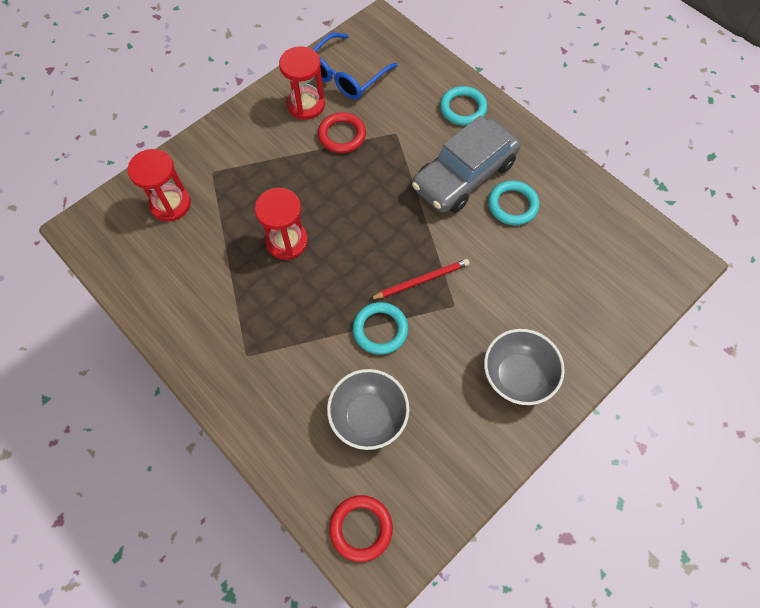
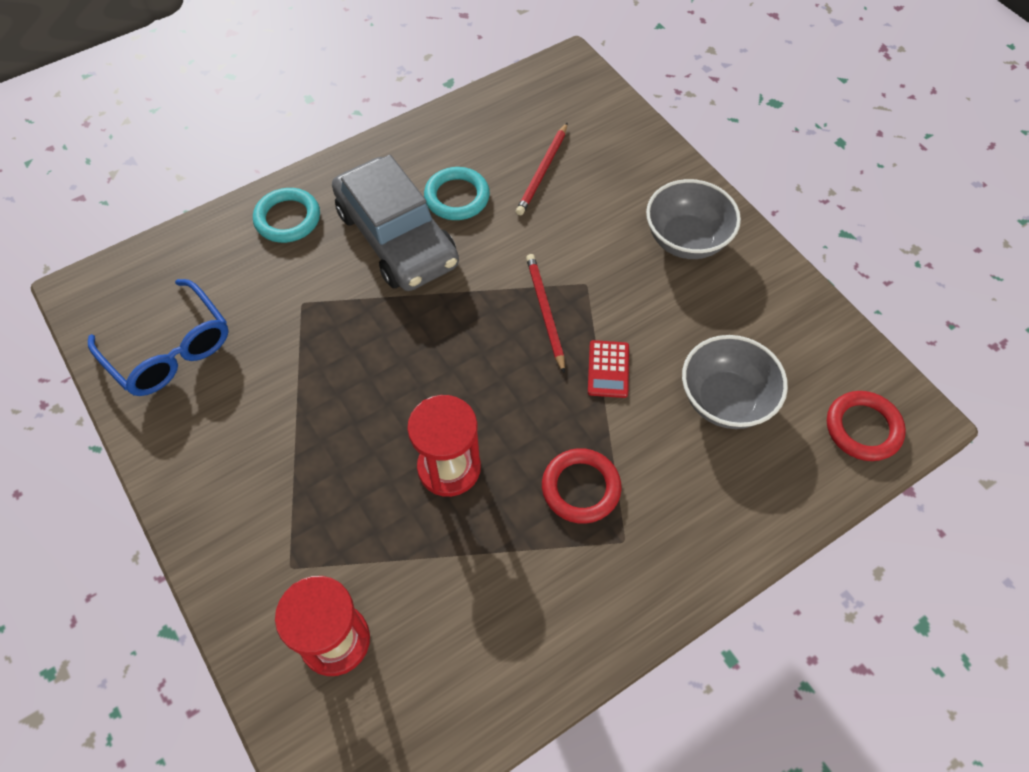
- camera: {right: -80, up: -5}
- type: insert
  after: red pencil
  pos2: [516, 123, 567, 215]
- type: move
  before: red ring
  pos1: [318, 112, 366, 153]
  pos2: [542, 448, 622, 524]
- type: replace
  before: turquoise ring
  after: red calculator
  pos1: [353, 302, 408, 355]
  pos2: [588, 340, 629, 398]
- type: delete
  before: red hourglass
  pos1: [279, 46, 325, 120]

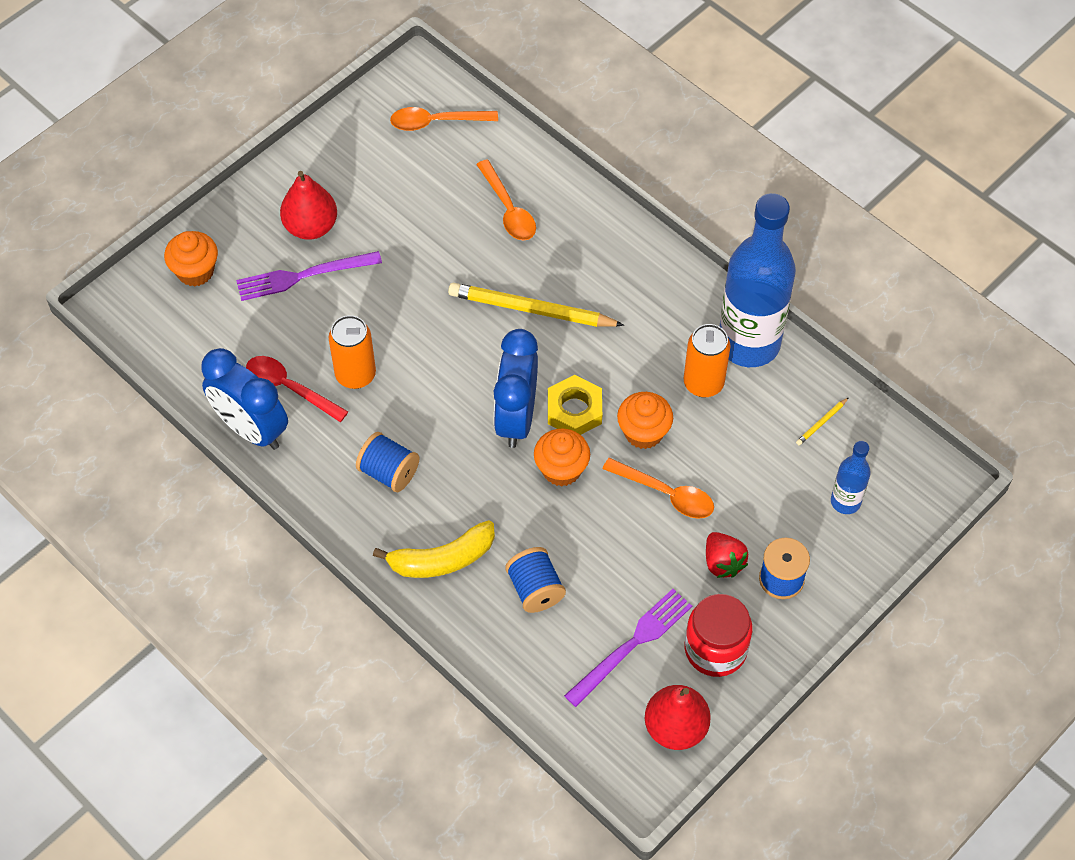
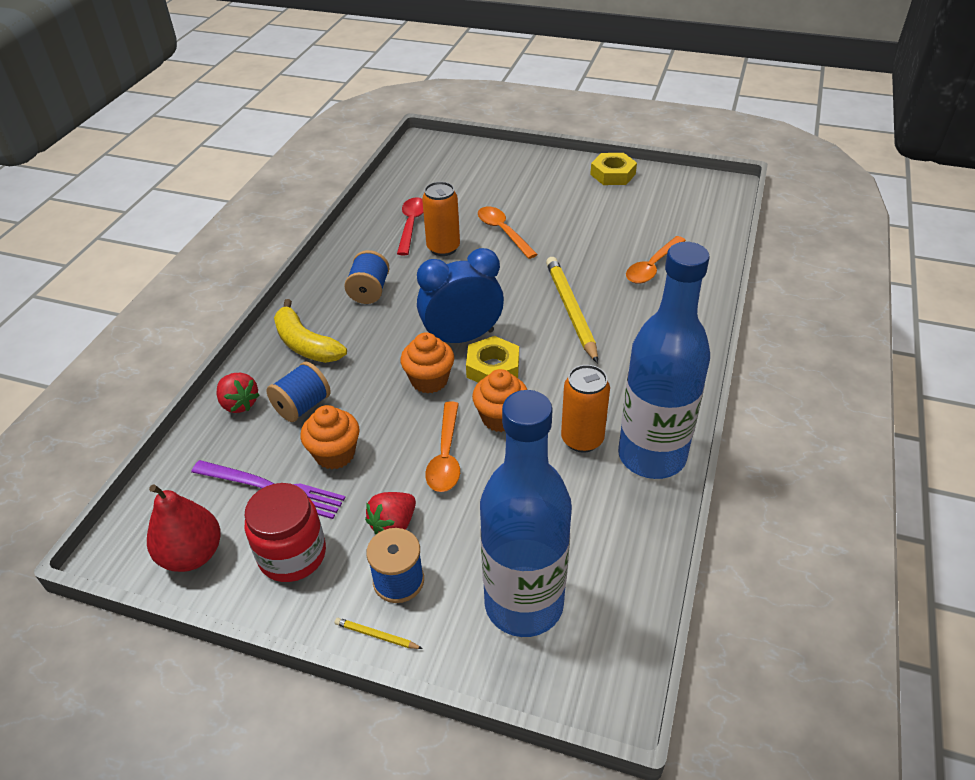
- camera: {right: 65, up: -15}
- type: insert
  after: red strawberry
  pos2: [217, 373, 259, 413]
- type: move
  before: orange cupcake
  pos1: [164, 231, 218, 287]
  pos2: [301, 405, 359, 469]
- type: move
  before: yellow pencil
  pos1: [796, 397, 849, 446]
  pos2: [335, 618, 423, 649]
- type: move
  before: orange spoon
  pos1: [390, 107, 498, 131]
  pos2: [478, 207, 538, 259]
- type: resize
  before: blue bottle
  pos1: [831, 441, 871, 514]
  pos2: [480, 390, 572, 637]
  scale: 2.16
- type: insert
  after: yellow nut
  pos2: [590, 153, 637, 185]
- type: delete
  before: blue clock
  pos1: [201, 348, 288, 450]
- type: delete
  before: purple fork
  pos1: [236, 251, 382, 301]
- type: delete
  before: red pear
  pos1: [280, 171, 337, 240]

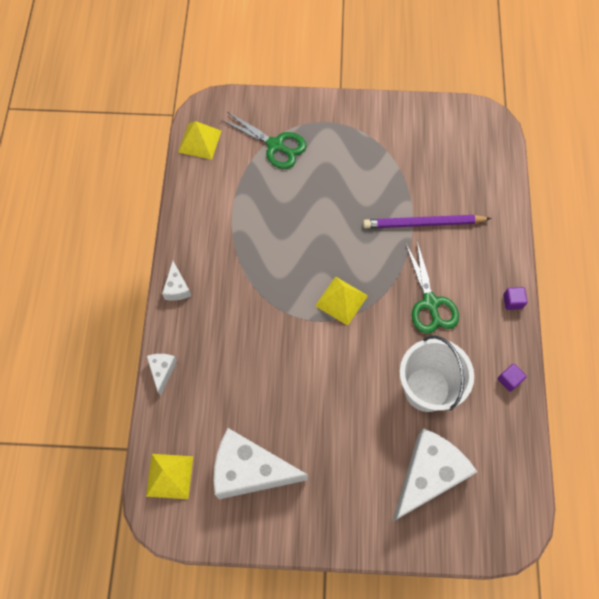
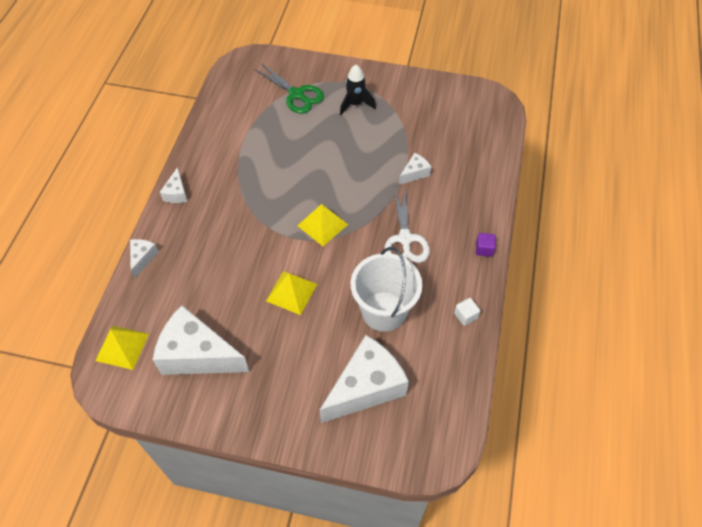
- camera: {right: 10, up: -10}
- type: move
  before: yellow pyramid
  pos1: [178, 121, 221, 160]
  pos2: [266, 271, 317, 315]
- type: insert
  after: black rocket
  pos2: [340, 65, 376, 115]
- type: recolor
  before: green scissors
  after: white scissors
  pos1: [406, 241, 459, 334]
  pos2: [384, 187, 430, 263]
- type: replace
  before: purple pencil
  after: white cheese
  pos1: [363, 215, 491, 228]
  pos2: [399, 153, 431, 185]
- type: recolor
  before: purple cube
  after: white cube
  pos1: [498, 364, 527, 392]
  pos2: [454, 298, 480, 326]

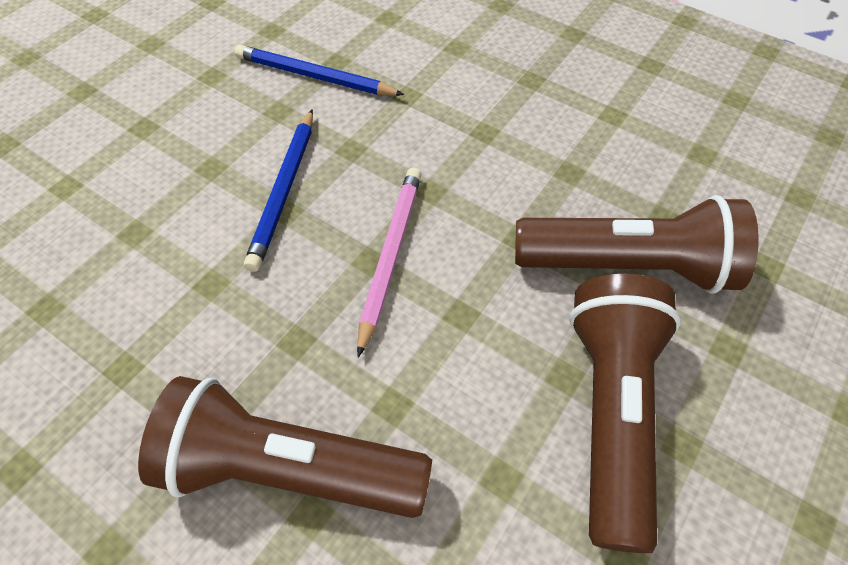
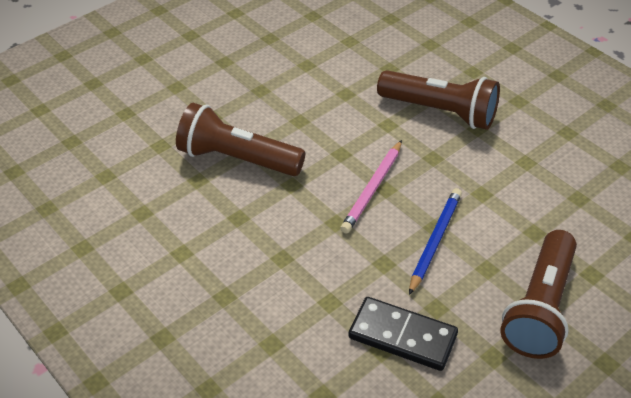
- camera: {right: -165, up: -10}
- type: replace
  before: blue pencil
  after: black domino
  pos1: [234, 45, 405, 96]
  pos2: [348, 297, 458, 371]
- type: move
  before: brown flashlight
  pos1: [569, 274, 681, 553]
  pos2: [500, 230, 577, 359]

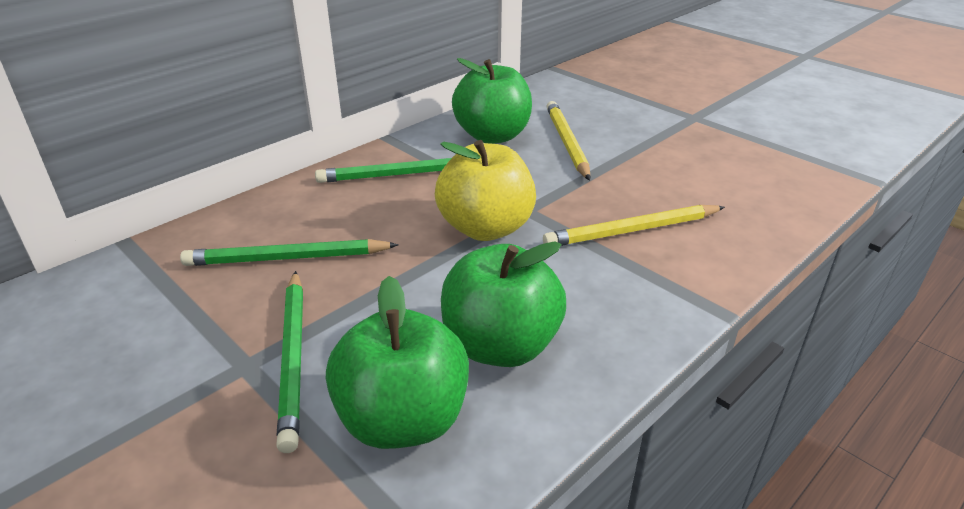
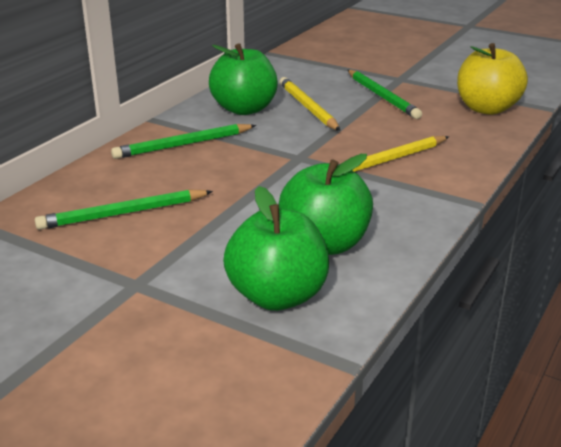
- camera: {right: -15, up: -5}
- type: move
  before: green pencil
  pos1: [276, 271, 303, 453]
  pos2: [348, 70, 422, 119]
- type: move
  before: yellow apple
  pos1: [435, 140, 536, 241]
  pos2: [457, 43, 528, 115]

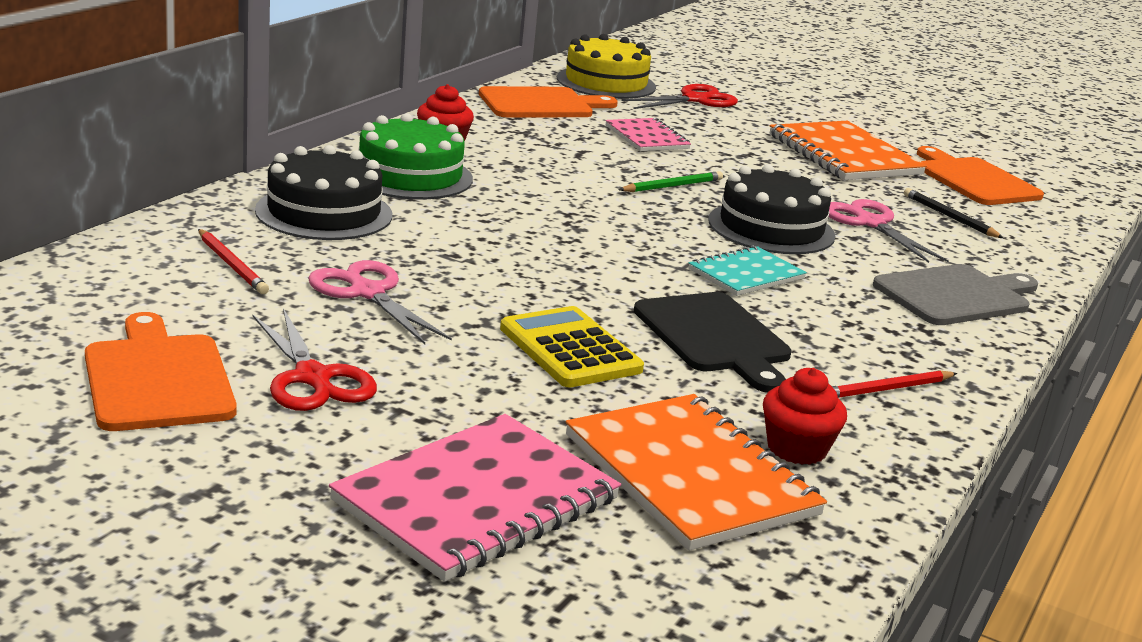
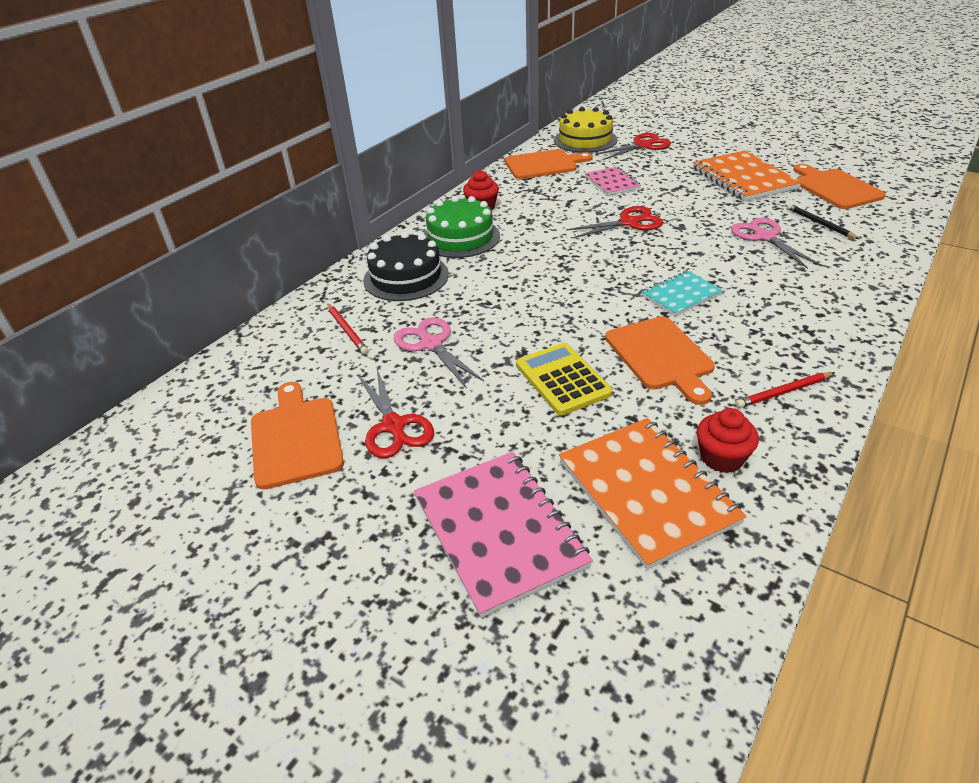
- camera: {right: 10, up: 15}
- type: rotate
  before: pink notebook
  pos1: [329, 414, 621, 582]
  pos2: [414, 452, 593, 618]
  turn: -75
- type: replace
  before: green pencil
  after: red scissors
  pos1: [619, 171, 723, 192]
  pos2: [566, 206, 663, 239]
- type: recolor
  before: black cutting board
  after: orange cutting board
  pos1: [634, 292, 791, 393]
  pos2: [605, 316, 715, 405]
- type: delete
  before: black cake
  pos1: [708, 164, 835, 254]
- type: delete
  before: grey cutting board
  pos1: [873, 264, 1038, 325]

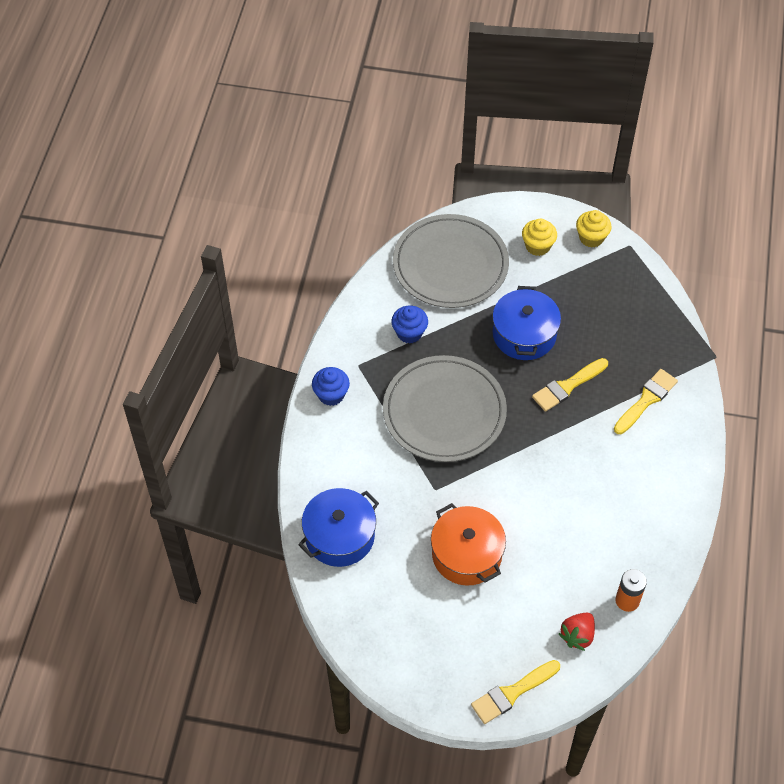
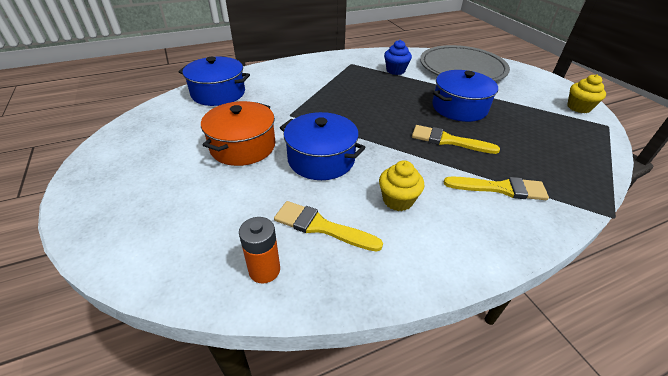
- camera: {right: 55, up: -15}
- type: move
  before: yellow brush
  pos1: [471, 660, 560, 724]
  pos2: [274, 201, 383, 252]
- type: insert
  after: blue pot
  pos2: [280, 112, 366, 180]
- type: move
  before: yellow cupcake
  pos1: [522, 219, 557, 256]
  pos2: [379, 160, 424, 211]
- type: delete
  before: blue cupcake
  pos1: [312, 367, 350, 406]
- type: delete
  before: grey plate
  pos1: [383, 355, 507, 462]
- type: delete
  before: red strawberry
  pos1: [559, 613, 595, 651]

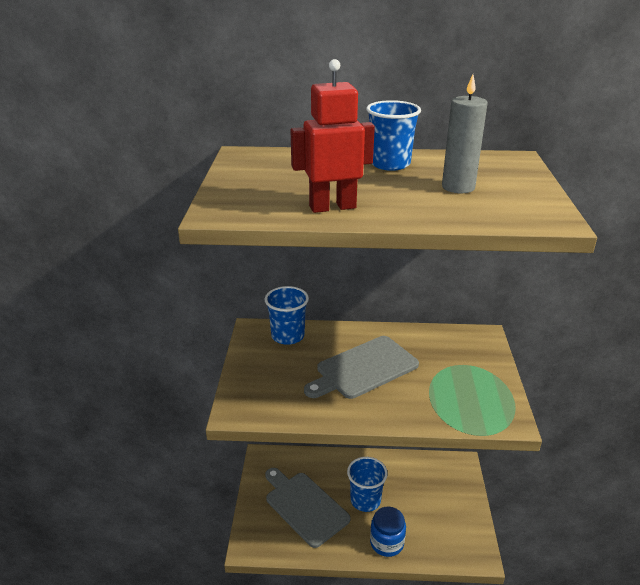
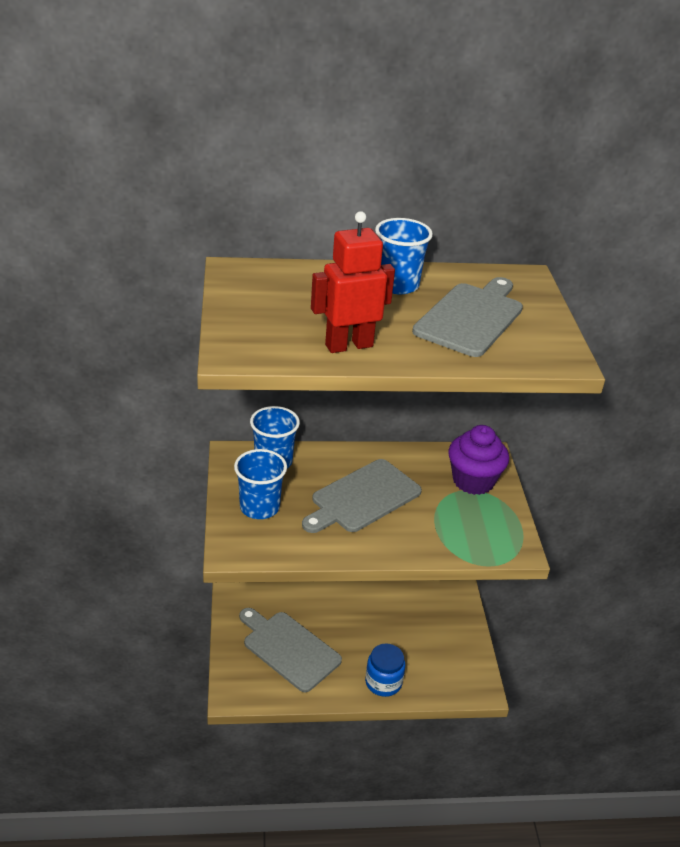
- camera: {right: -10, up: 5}
- type: move
  before: blue cup
  pos1: [347, 457, 388, 512]
  pos2: [234, 449, 287, 519]
- type: replace
  before: grey candle
  after: grey cutting board
  pos1: [442, 75, 488, 193]
  pos2: [412, 277, 523, 357]
- type: insert
  after: purple cupcake
  pos2: [448, 425, 509, 495]

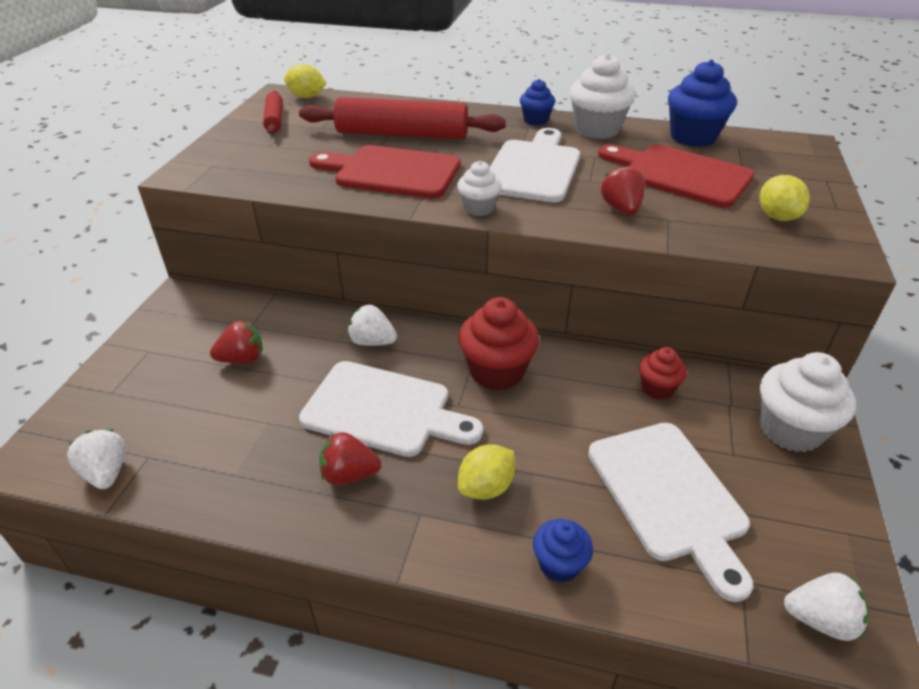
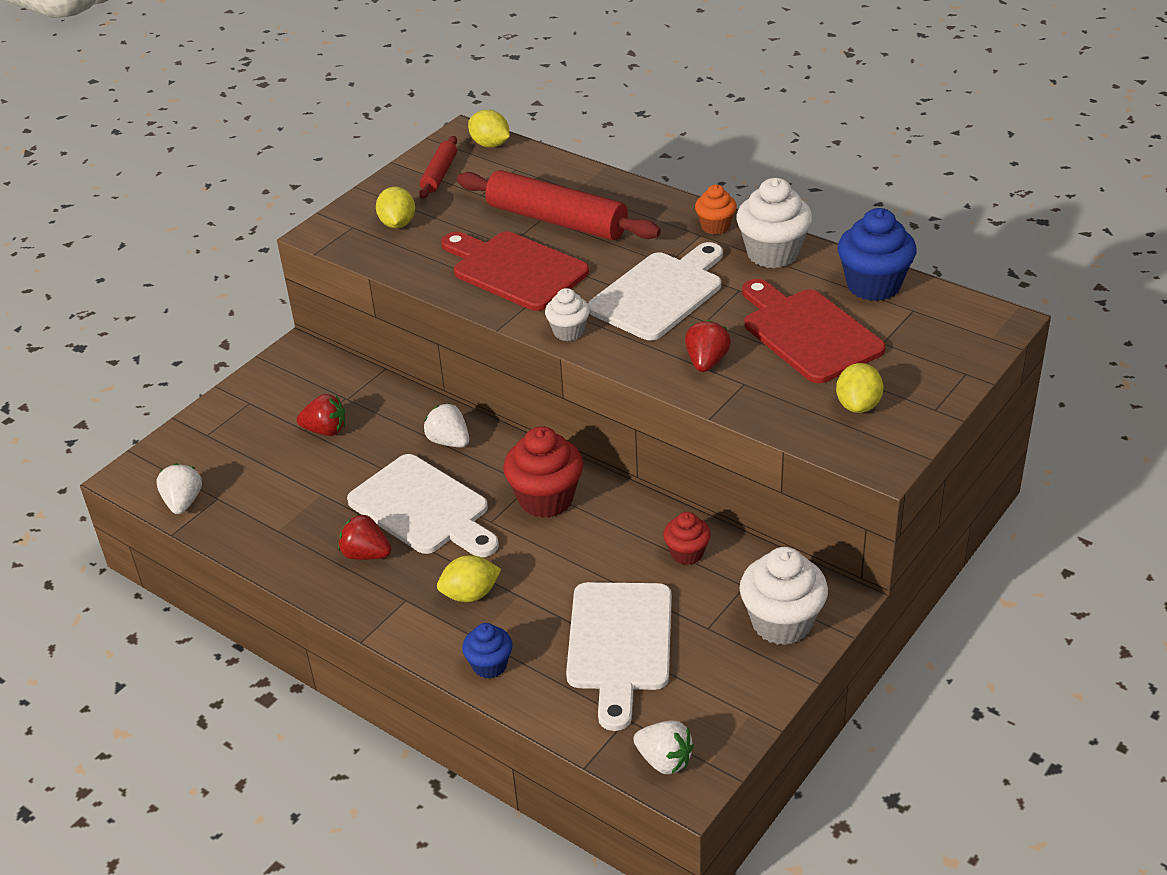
- camera: {right: 25, up: 0}
- type: insert
  after: yellow lemon
  pos2: [376, 187, 415, 228]
- type: recolor
  before: blue cupcake
  after: orange cupcake
  pos1: [520, 79, 555, 126]
  pos2: [695, 185, 737, 235]

